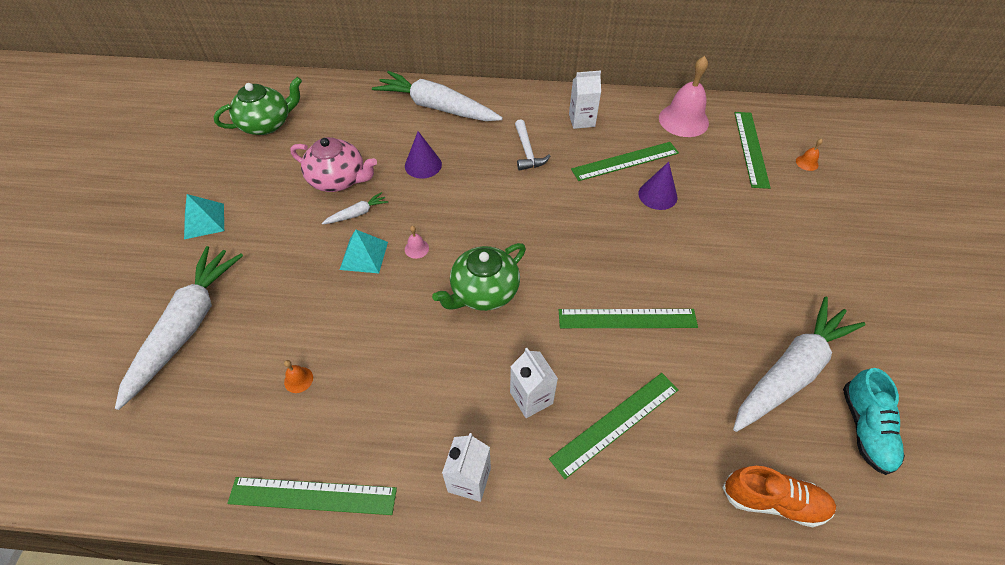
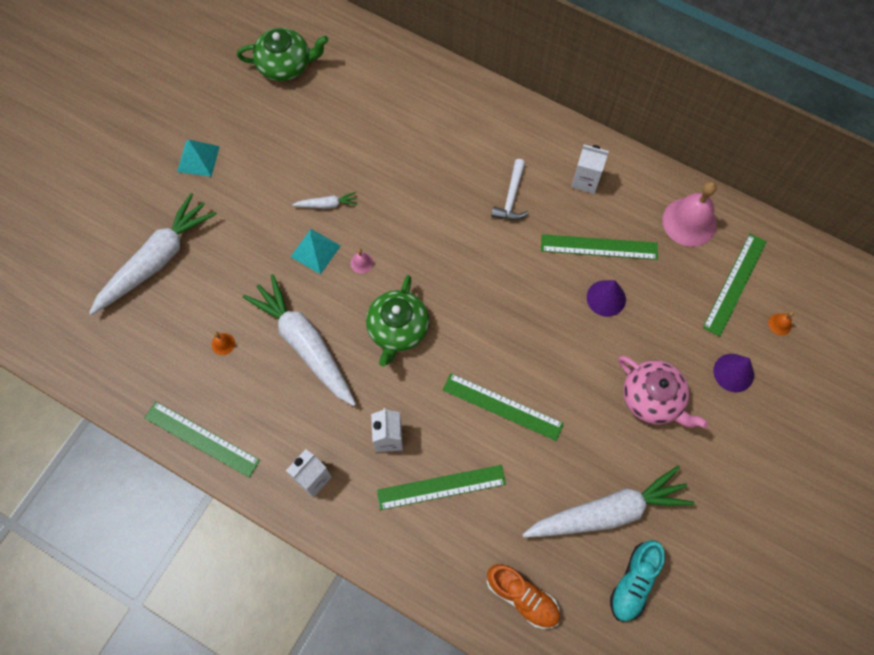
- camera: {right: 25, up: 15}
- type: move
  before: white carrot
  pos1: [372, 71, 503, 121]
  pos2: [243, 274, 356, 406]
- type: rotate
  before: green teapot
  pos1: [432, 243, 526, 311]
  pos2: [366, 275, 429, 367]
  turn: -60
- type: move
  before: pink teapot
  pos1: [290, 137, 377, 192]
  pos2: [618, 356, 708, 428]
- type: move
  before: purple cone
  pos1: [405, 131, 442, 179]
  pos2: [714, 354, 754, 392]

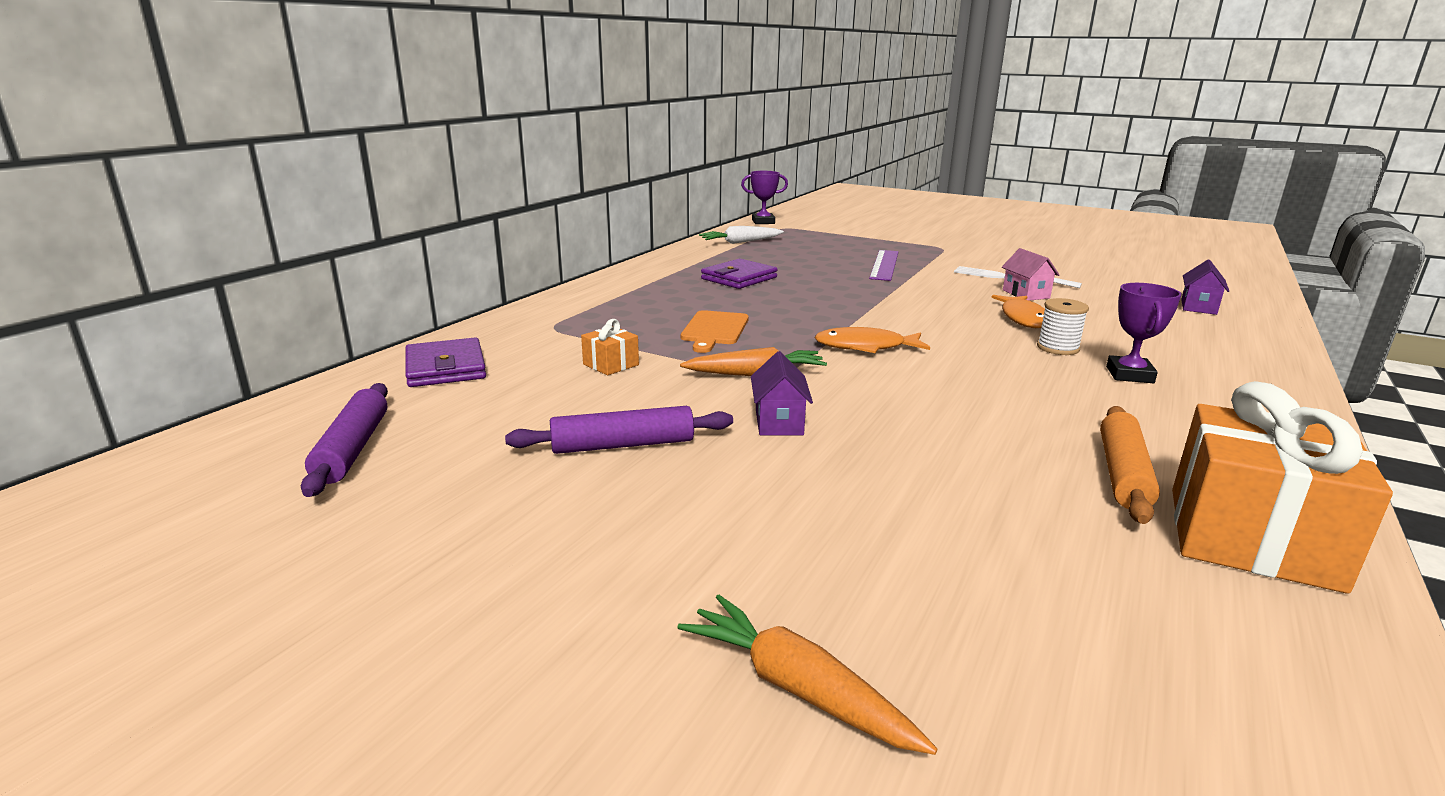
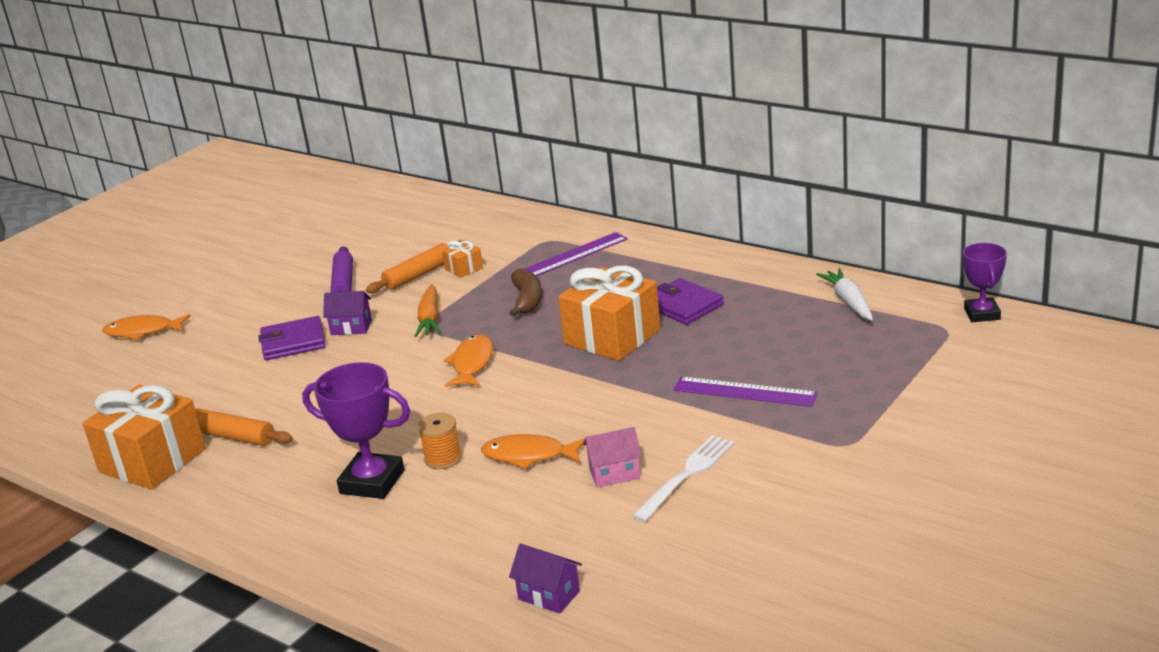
- camera: {right: 100, up: 5}
- type: replace
  before: orange carrot
  after: orange fish
  pos1: [677, 595, 938, 755]
  pos2: [103, 314, 191, 340]
- type: move
  before: purple wallet
  pos1: [405, 338, 486, 387]
  pos2: [258, 316, 326, 360]
- type: resize
  before: purple trophy
  pos1: [1106, 283, 1181, 383]
  pos2: [302, 362, 410, 499]
  scale: 1.54
- type: insert
  after: orange rolling pin
  pos2: [366, 240, 463, 293]
- type: recolor
  before: white spool
  after: orange spool
  pos1: [1037, 298, 1089, 355]
  pos2: [418, 413, 462, 469]
- type: replace
  before: orange cutting board
  after: brown banana
  pos1: [681, 310, 749, 353]
  pos2: [509, 268, 542, 317]
- type: insert
  after: purple ruler
  pos2: [525, 232, 628, 276]
- type: insert
  after: orange gift
  pos2: [558, 265, 661, 361]
- type: delete
  before: purple rolling pin
  pos1: [301, 383, 388, 497]

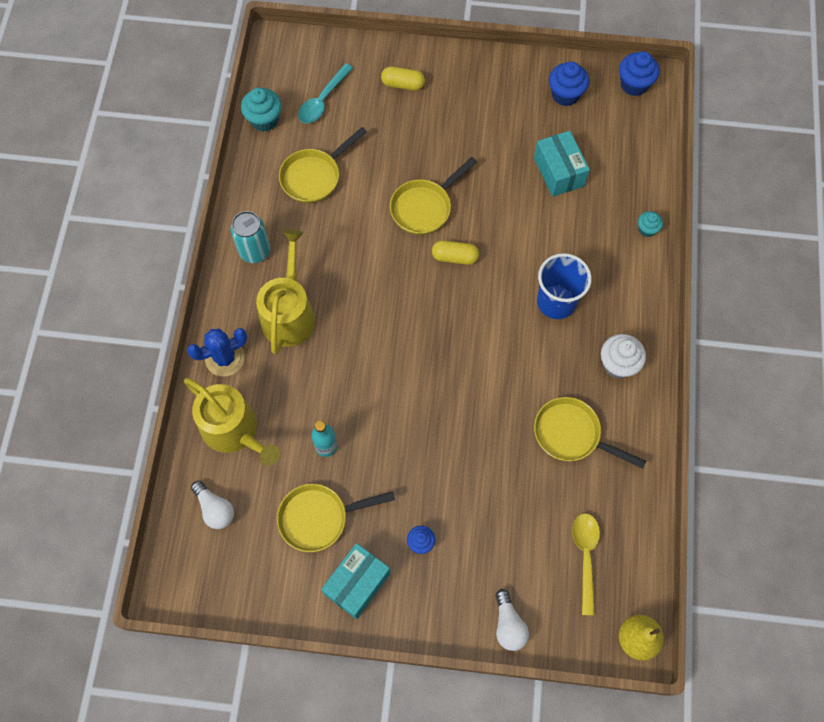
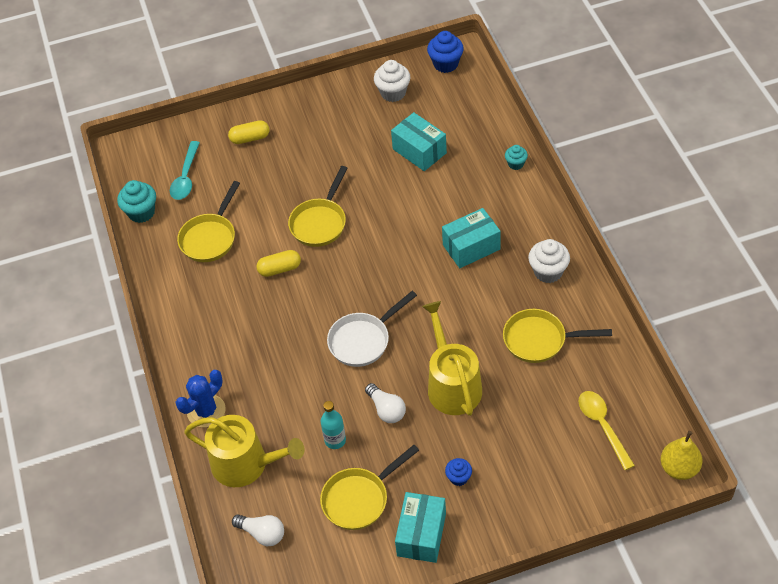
- camera: {right: -20, up: -15}
- type: move
  before: yellow capsule
  pos1: [432, 240, 479, 265]
  pos2: [256, 250, 301, 277]
- type: insert
  after: white pan
  pos2: [327, 291, 417, 367]
- type: move
  before: white light bulb
  pos1: [496, 589, 529, 651]
  pos2: [365, 383, 406, 423]
- type: recolor
  before: blue cupcake
  after: white cupcake
  pos1: [549, 62, 589, 106]
  pos2: [374, 60, 410, 102]
- type: move
  before: yellow watering can
  pos1: [256, 230, 315, 355]
  pos2: [422, 301, 482, 416]
- type: replace
  before: blue cup
  after: turquoise box
  pos1: [537, 253, 592, 319]
  pos2: [442, 208, 501, 268]
- type: delete
  before: turquoise can
  pos1: [231, 211, 270, 263]

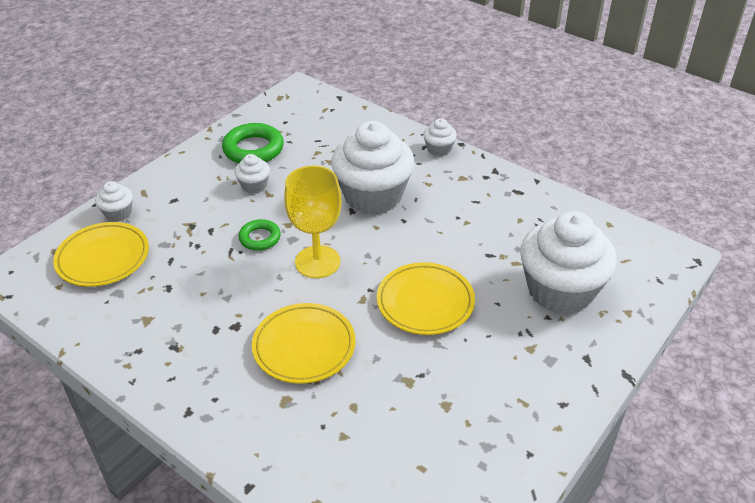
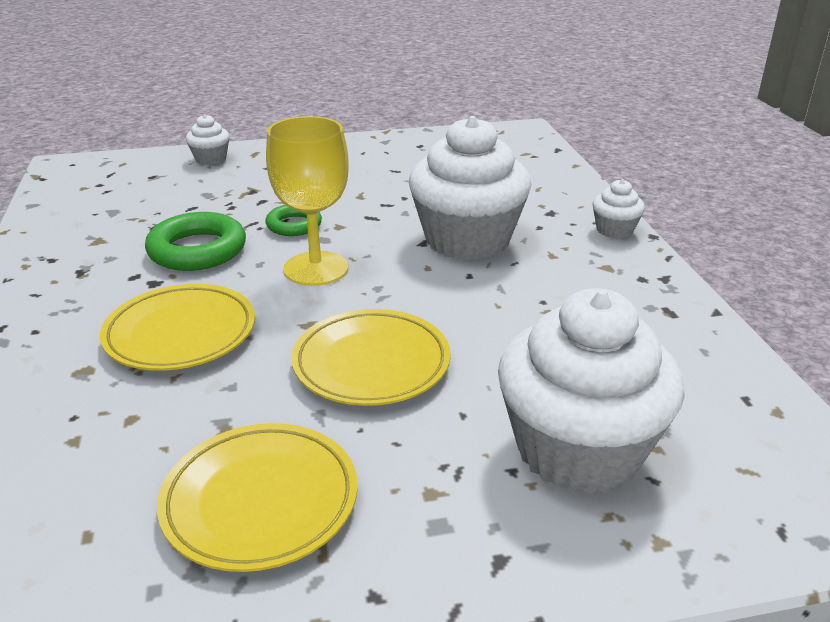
- camera: {right: 40, up: -10}
- type: move
  before: green ring
  pos1: [222, 123, 284, 163]
  pos2: [145, 212, 246, 271]
- type: move
  before: yellow plate
  pos1: [53, 222, 149, 287]
  pos2: [157, 423, 358, 572]
- type: delete
  before: white cupcake
  pos1: [235, 154, 270, 193]

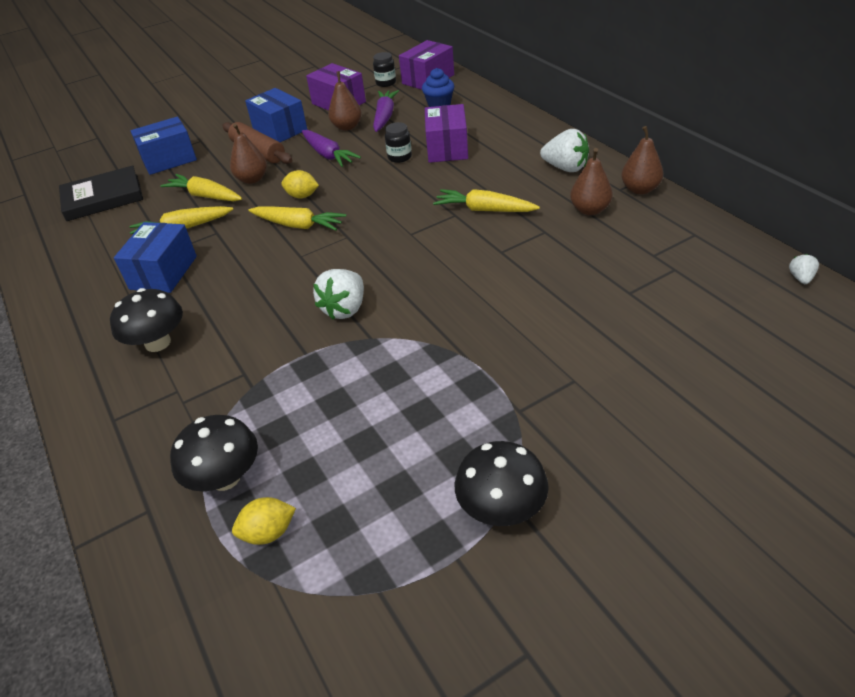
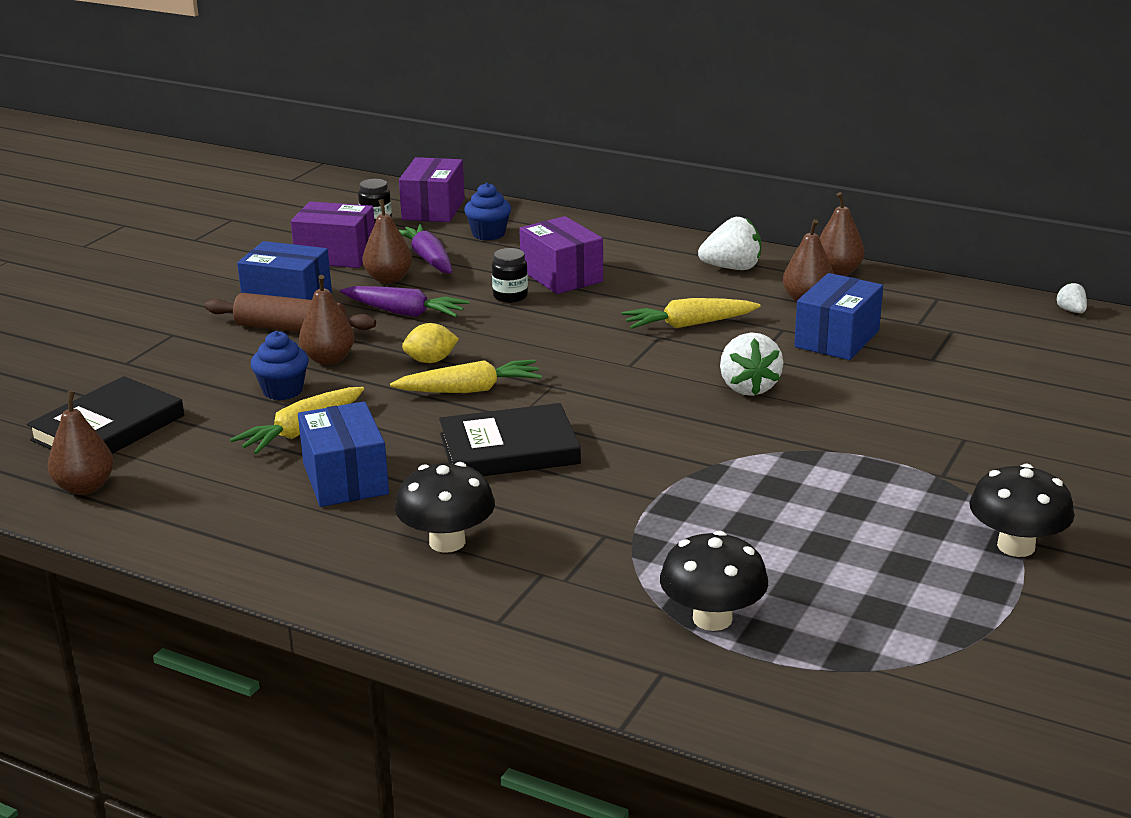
- camera: {right: -35, up: -15}
- type: insert
  after: brown pear
  pos2: [48, 391, 114, 495]
- type: replace
  before: yellow carrot
  after: blue cupcake
  pos1: [160, 174, 242, 201]
  pos2: [251, 331, 309, 400]
- type: insert
  after: black book
  pos2: [439, 403, 581, 476]
- type: move
  before: white strawberry
  pos1: [313, 269, 364, 320]
  pos2: [720, 332, 784, 396]
- type: move
  before: blue box
  pos1: [130, 116, 197, 175]
  pos2: [794, 273, 883, 360]
- type: delete
  before: yellow lemon
  pos1: [232, 497, 296, 545]

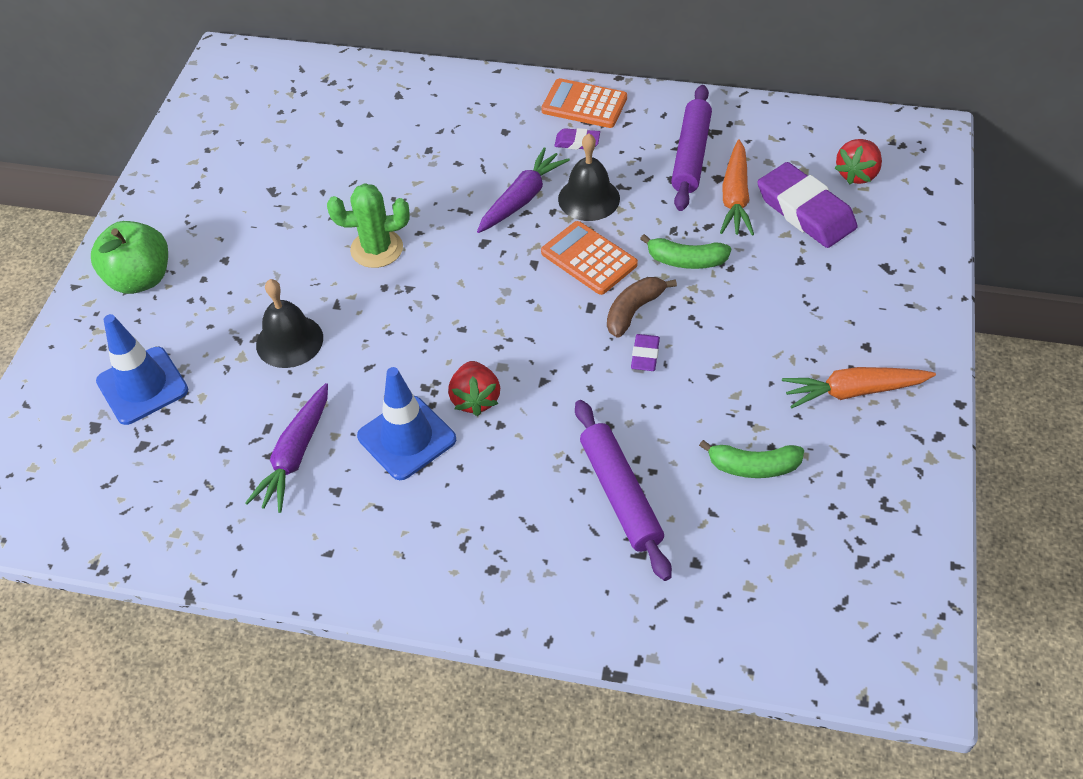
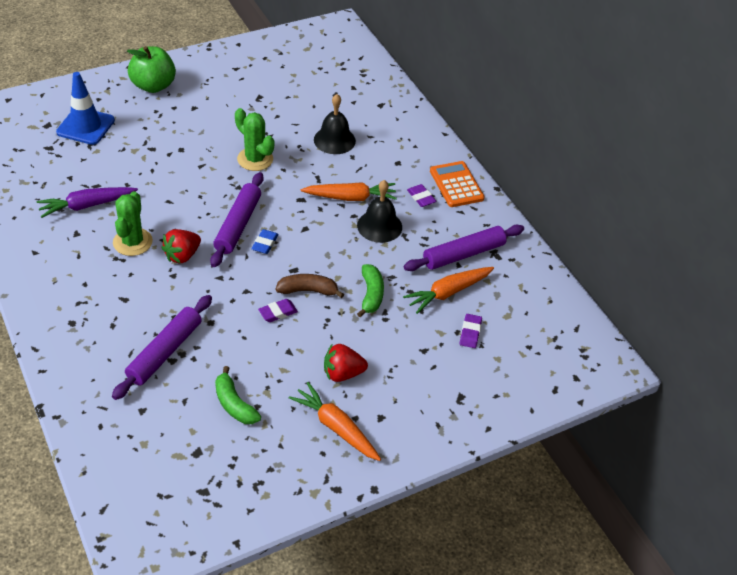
- camera: {right: 45, up: -5}
- type: replace
  before: blue traffic cone
  after: green cactus
  pos1: [357, 367, 456, 480]
  pos2: [113, 191, 153, 256]
- type: insert
  after: purple rolling pin
  pos2: [210, 172, 264, 267]
- type: insert
  after: blue eraser
  pos2: [251, 229, 279, 254]
- type: recolor
  before: purple carrot
  after: orange carrot
  pos1: [477, 147, 570, 233]
  pos2: [301, 182, 397, 201]
- type: move
  before: black bell
  pos1: [256, 279, 323, 368]
  pos2: [314, 94, 356, 154]
- type: move
  before: red strawberry
  pos1: [835, 139, 882, 185]
  pos2: [324, 344, 368, 382]
- type: rotate
  before: green banana
  pos1: [640, 234, 731, 269]
  pos2: [357, 264, 384, 317]
  turn: -150
- type: resize
  before: purple eraser
  pos1: [757, 162, 858, 248]
  pos2: [460, 314, 482, 348]
  scale: 0.47
- type: delete
  before: orange calculator
  pos1: [541, 221, 638, 295]

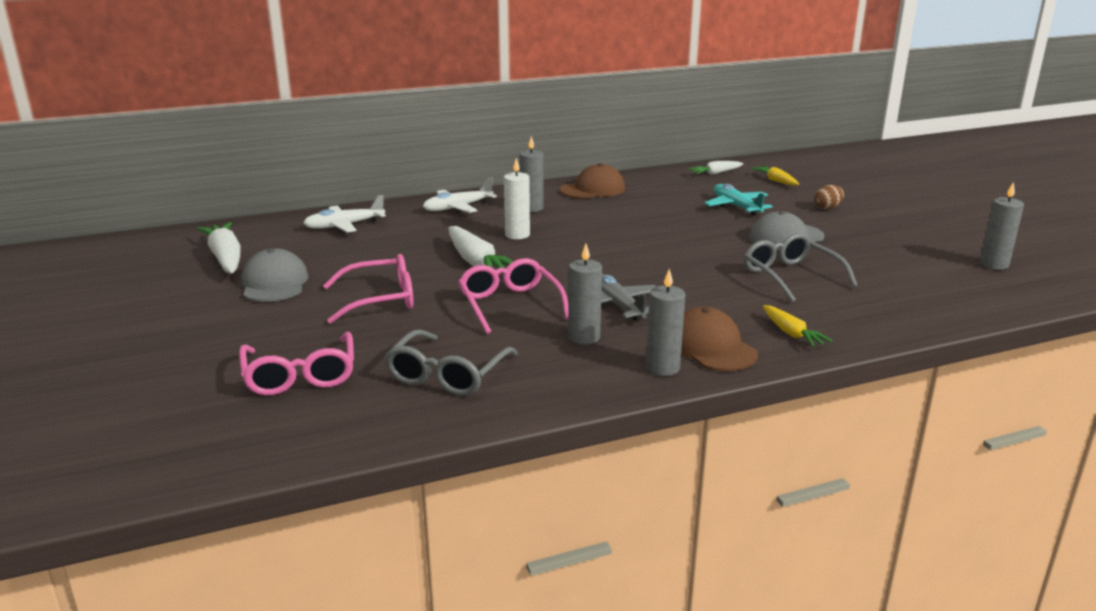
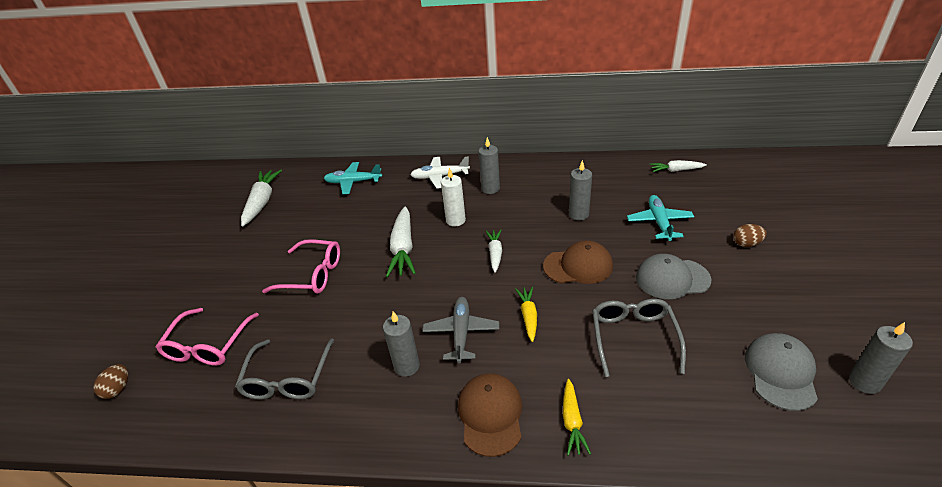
- camera: {right: 30, up: 15}
- type: insert
  after: brown egg
  pos2: [94, 364, 128, 399]
- type: rotate
  before: grey glasses
  pos1: [385, 330, 518, 396]
  pos2: [235, 338, 334, 400]
  turn: -45
- type: recolor
  before: white plane
  after: turquoise plane
  pos1: [303, 195, 386, 232]
  pos2: [324, 162, 382, 194]
- type: insert
  after: white carrot
  pos2: [486, 230, 502, 273]
- type: move
  before: yellow carrot
  pos1: [751, 166, 799, 185]
  pos2: [515, 287, 537, 342]
- type: move
  before: brown cap
  pos1: [560, 163, 625, 199]
  pos2: [543, 241, 613, 284]
- type: move
  before: grey candle
  pos1: [646, 269, 685, 376]
  pos2: [569, 160, 592, 220]
- type: move
  before: grey cap
  pos1: [241, 248, 309, 302]
  pos2: [745, 333, 818, 411]
- type: delete
  before: pink glasses
  pos1: [458, 258, 568, 334]

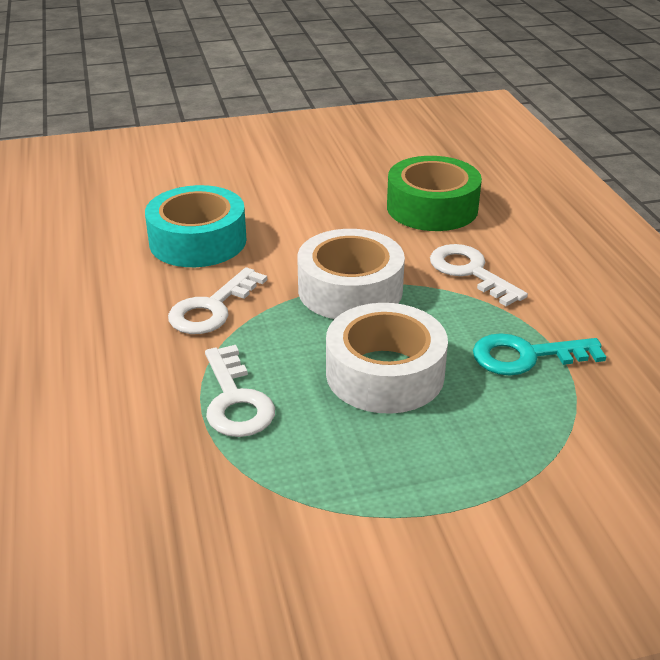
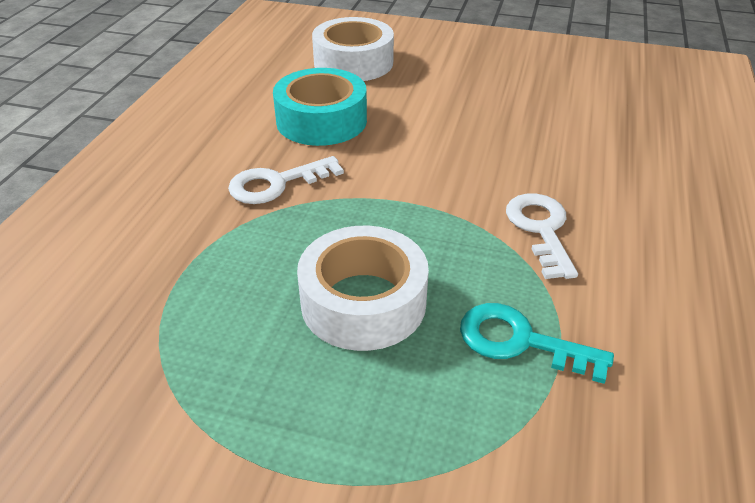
- camera: {right: 30, up: 5}
- type: move
  before: white tape
  pos1: [297, 229, 405, 319]
  pos2: [312, 17, 394, 81]
- type: delete
  before: white key
  pos1: [205, 345, 275, 437]
- type: delete
  before: green tape
  pos1: [387, 156, 482, 231]

